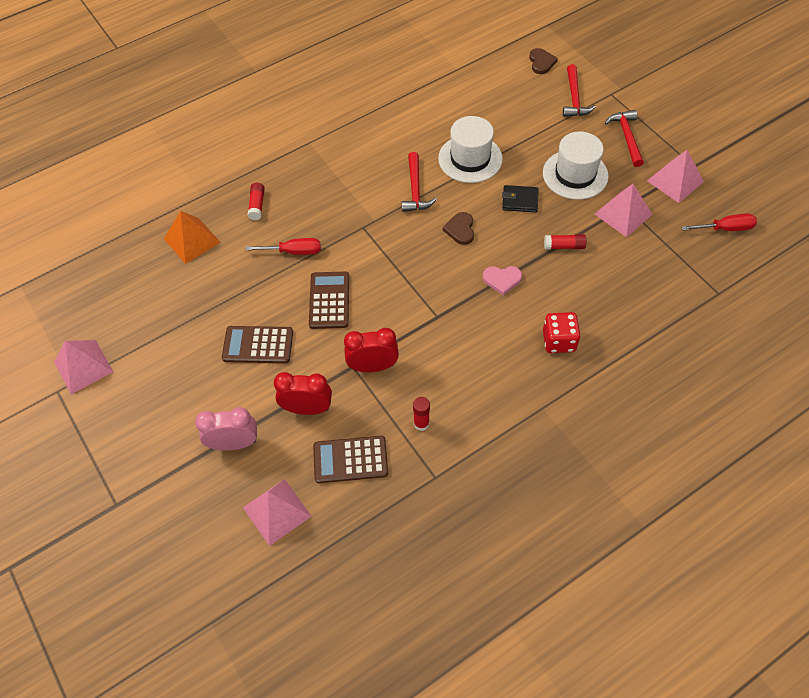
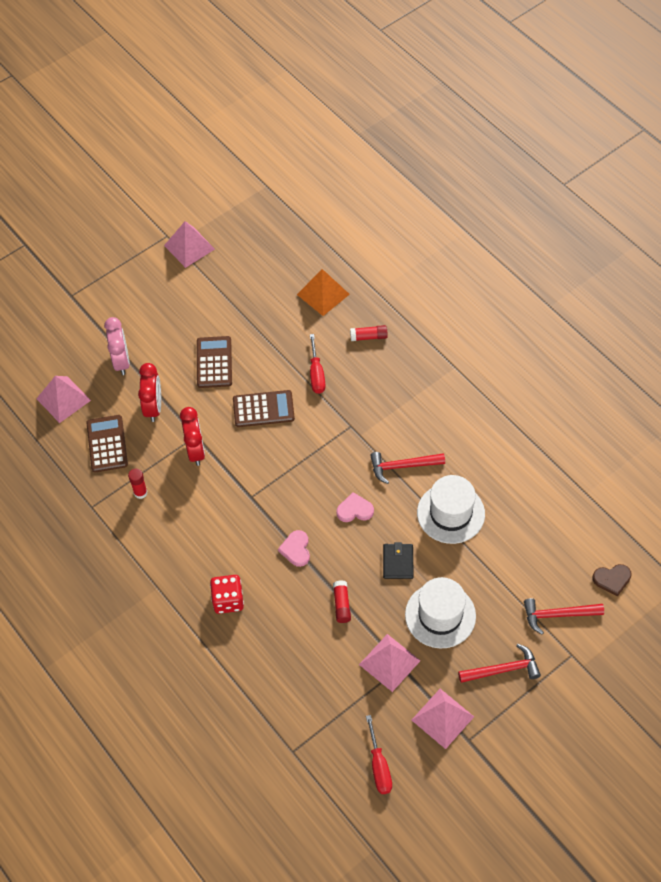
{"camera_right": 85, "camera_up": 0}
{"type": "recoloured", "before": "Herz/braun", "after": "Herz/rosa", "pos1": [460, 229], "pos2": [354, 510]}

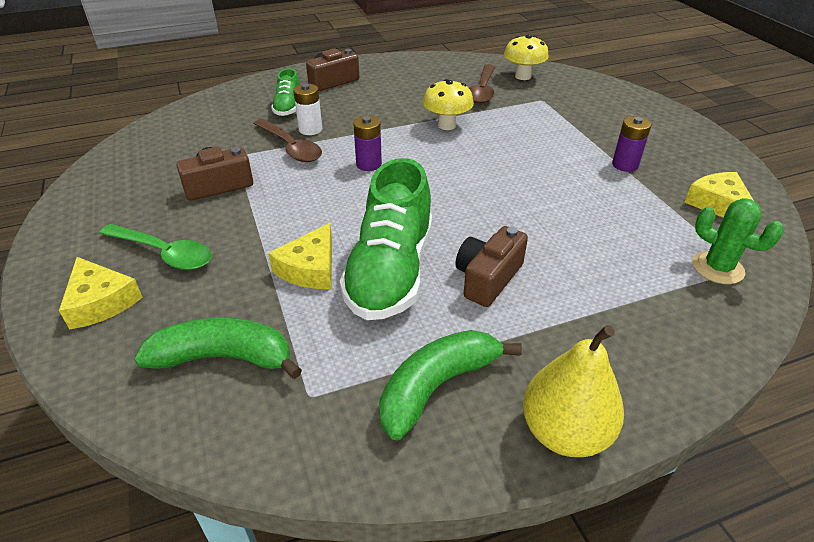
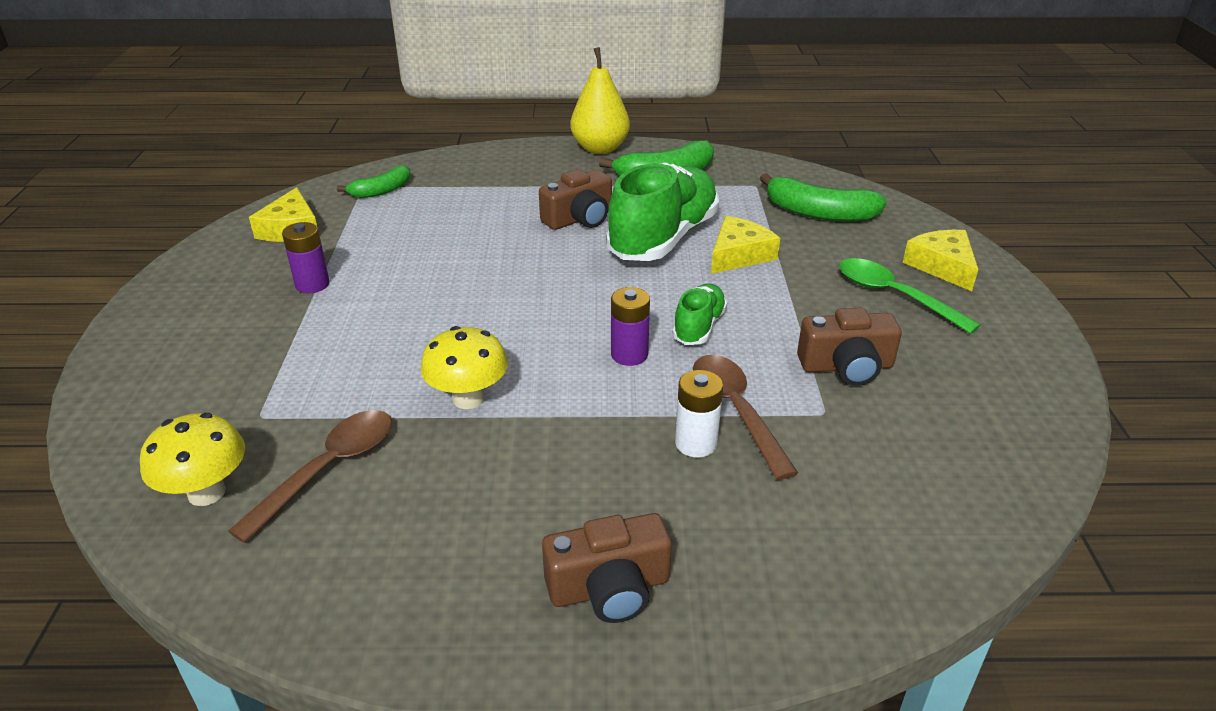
{"camera_right": -160, "camera_up": -5}
{"type": "replaced", "before": "Kaktus/grün", "after": "Banane/grün", "pos1": [717, 268], "pos2": [382, 190]}
{"type": "moved", "before": "Schuh/grün", "pos1": [288, 107], "pos2": [699, 327]}

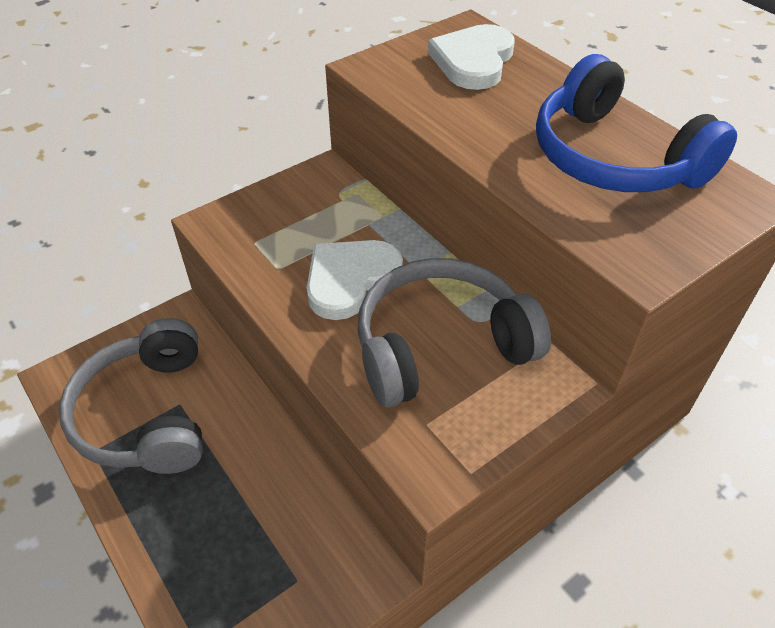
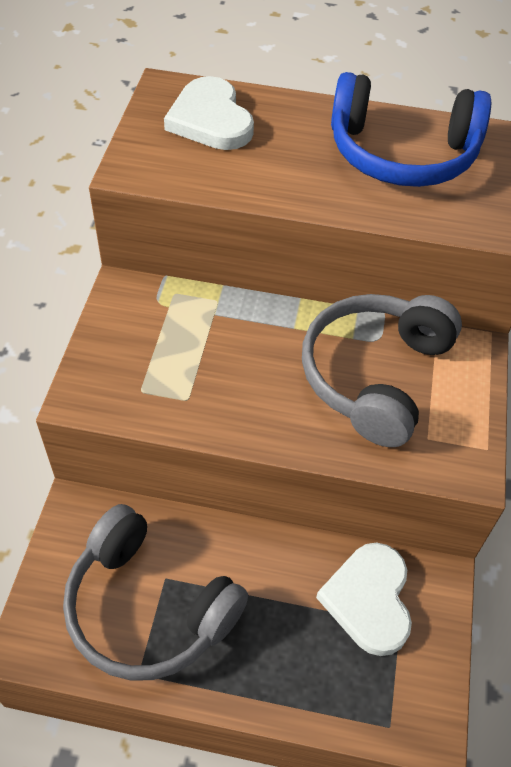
{"camera_right": -45, "camera_up": 5}
{"type": "moved", "before": "Herz/weiß", "pos1": [350, 279], "pos2": [369, 599]}

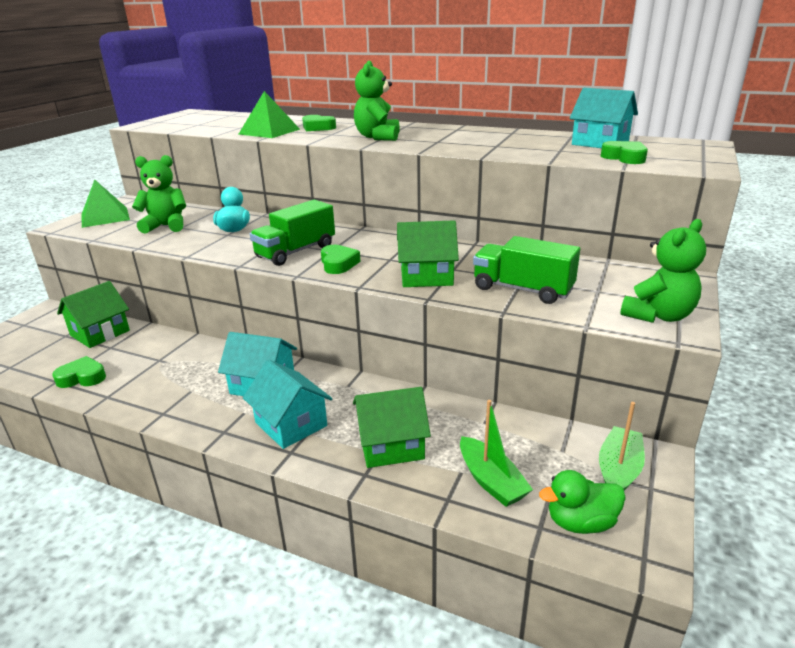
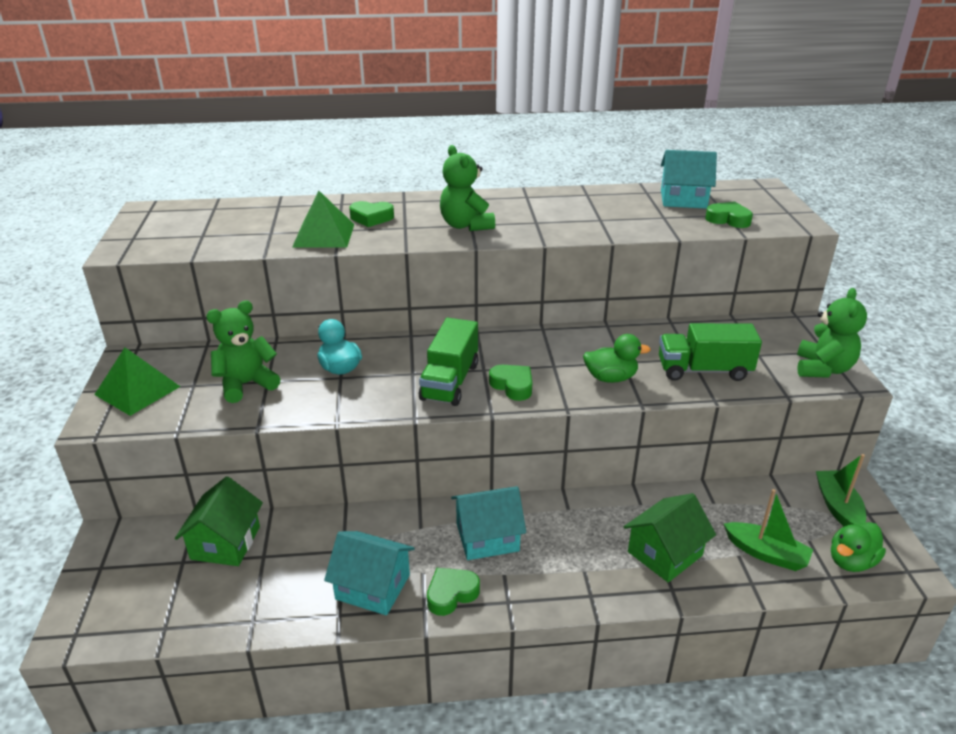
{"camera_right": -30, "camera_up": 5}
{"type": "moved", "before": "Haus/türkis", "pos1": [291, 424], "pos2": [373, 587]}
{"type": "moved", "before": "Herz/grün", "pos1": [82, 377], "pos2": [451, 594]}
{"type": "replaced", "before": "Haus/grün", "after": "Ente/grün", "pos1": [426, 276], "pos2": [610, 378]}

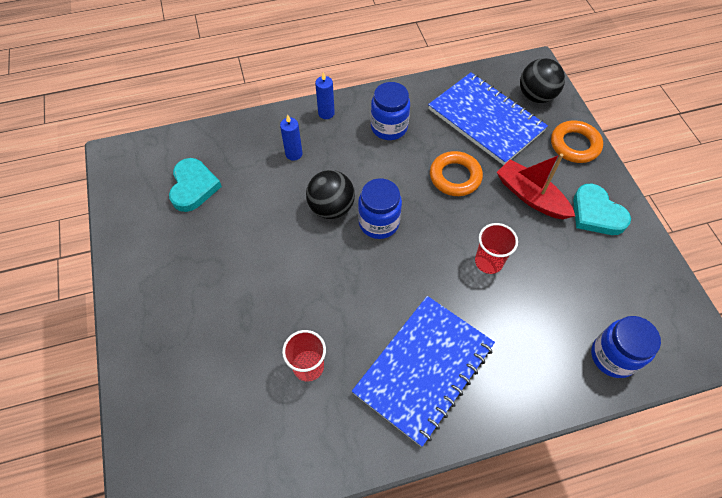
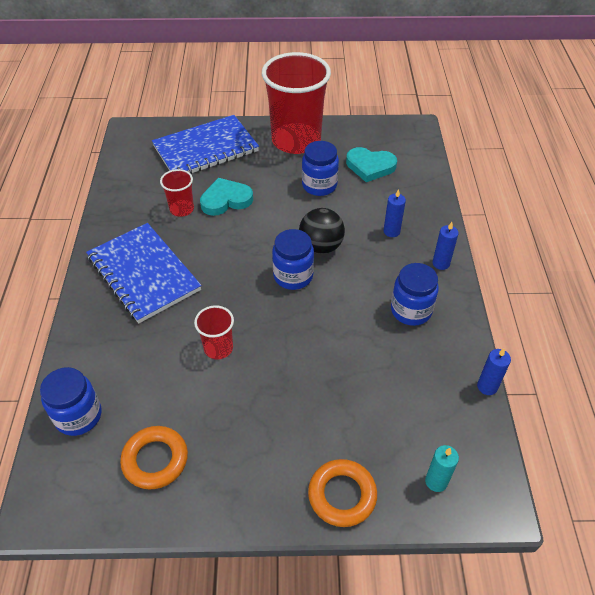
{"camera_right": 105, "camera_up": -10}
{"type": "moved", "before": "Ring/orange", "pos1": [455, 177], "pos2": [155, 460]}
{"type": "moved", "before": "Notizbuch/blau", "pos1": [486, 120], "pos2": [206, 149]}
{"type": "moved", "before": "Herz/türkis", "pos1": [596, 213], "pos2": [226, 200]}
{"type": "added", "after": "Becher/rot", "pos2": [296, 141]}
{"type": "added", "after": "Einmachglas/blau", "pos2": [319, 185]}
{"type": "replaced", "before": "Ball/schwarz", "after": "Kerze/türkis", "pos1": [536, 96], "pos2": [436, 481]}
{"type": "added", "after": "Kerze/blau", "pos2": [487, 386]}
{"type": "removed", "before": "Boot/rot", "pos1": [530, 196]}

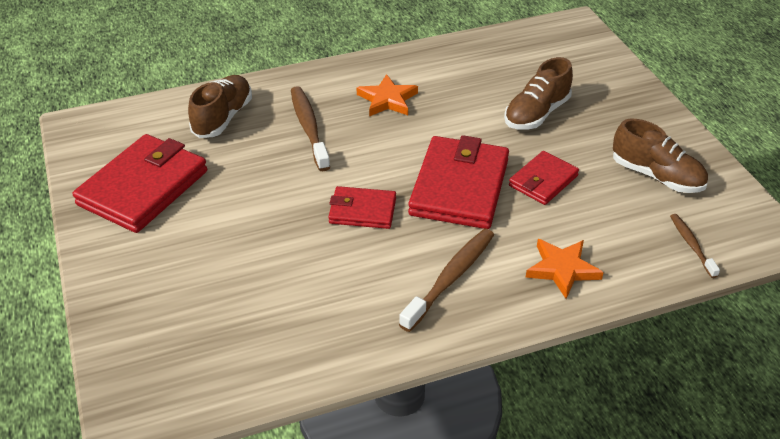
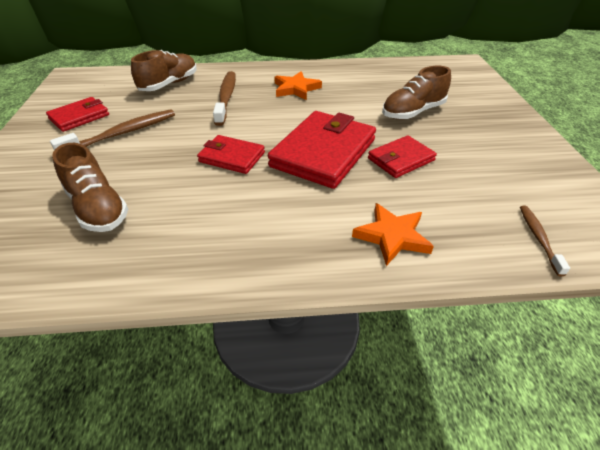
{"camera_right": 15, "camera_up": 0}
{"type": "resized", "before": "Geldbörse/rot", "pos1": [143, 188], "pos2": [79, 117], "scale": 0.56}
{"type": "moved", "before": "Zahnbürste/braun", "pos1": [450, 278], "pos2": [122, 133]}
{"type": "moved", "before": "Schuh/braun", "pos1": [656, 176], "pos2": [97, 208]}

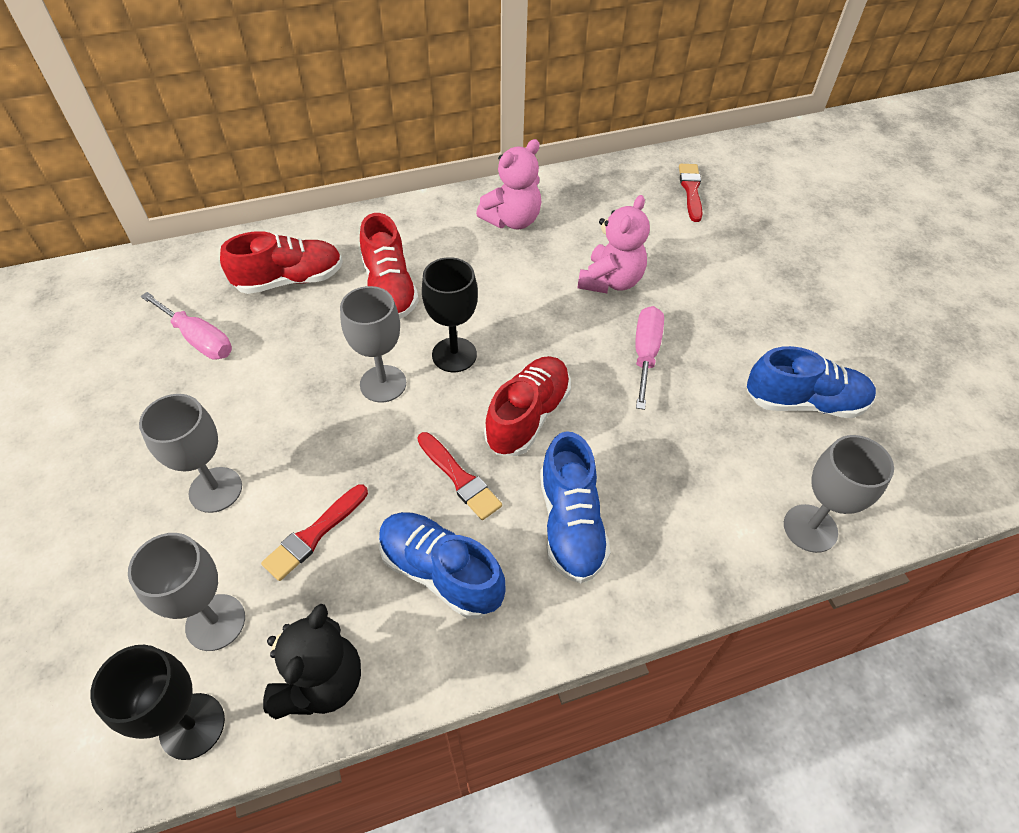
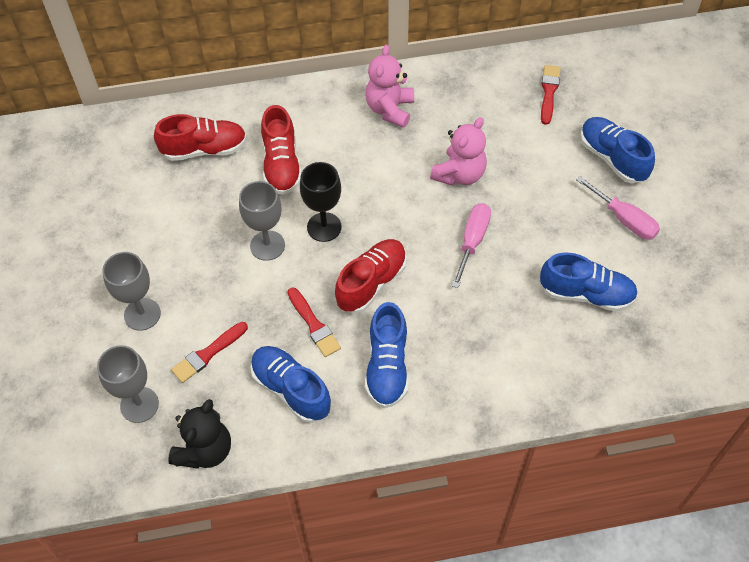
{"camera_right": 10, "camera_up": 5}
{"type": "turned", "before": "Teddybär/rosa", "pos1": [512, 220], "pos2": [390, 109], "turn": 135}
{"type": "moved", "before": "Schraubenzieher/rosa", "pos1": [198, 339], "pos2": [624, 219]}
{"type": "added", "after": "Schuh/blau", "pos2": [612, 158]}
{"type": "removed", "before": "Kelch/schwarz", "pos1": [192, 726]}
{"type": "removed", "before": "Kelch/grau", "pos1": [810, 528]}

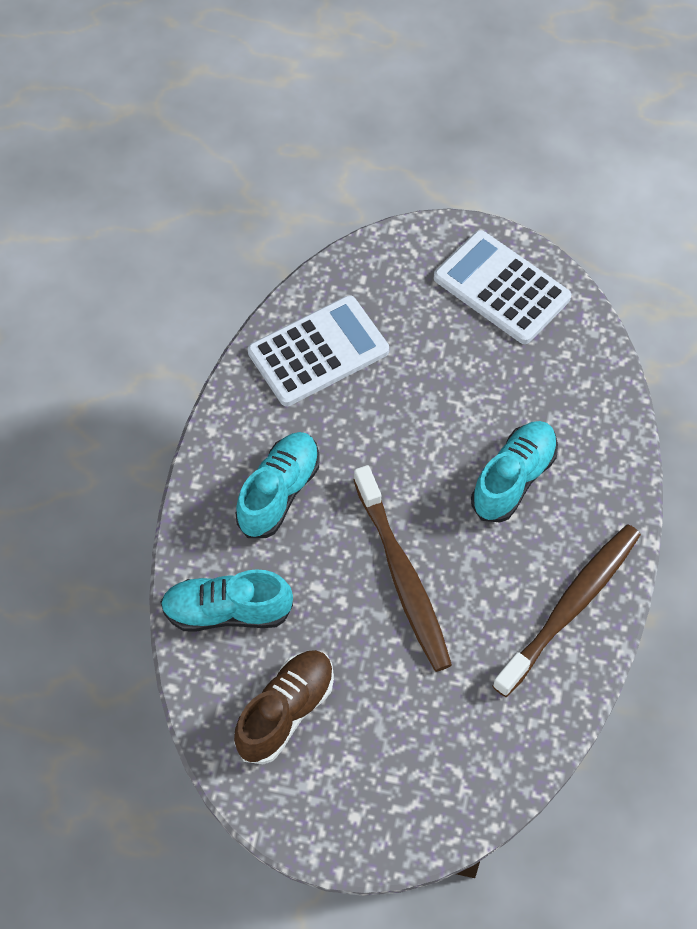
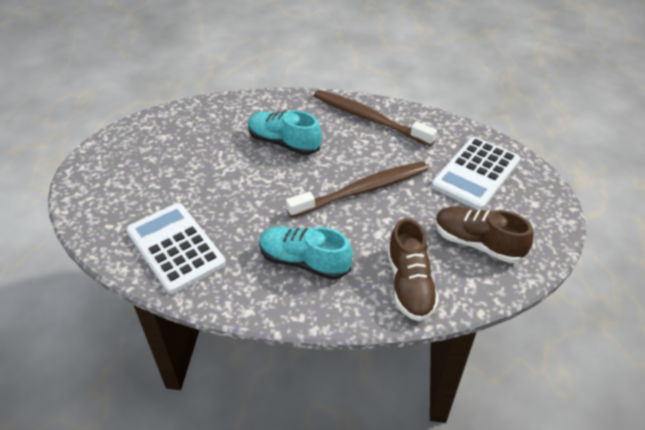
{"camera_right": -95, "camera_up": -15}
{"type": "recoloured", "before": "Schuh/türkis", "after": "Schuh/braun", "pos1": [227, 611], "pos2": [409, 284]}
{"type": "moved", "before": "Taschenrechner/weiß", "pos1": [501, 288], "pos2": [476, 173]}

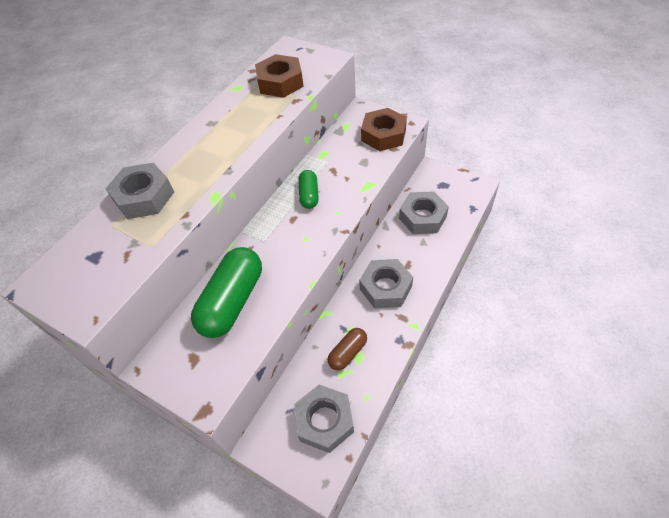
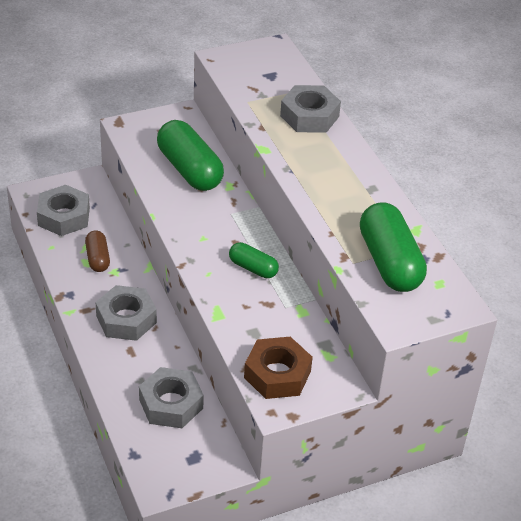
{"camera_right": 120, "camera_up": -10}
{"type": "replaced", "before": "Sechskantmutter/braun", "after": "Kapsel/grün", "pos1": [280, 82], "pos2": [389, 262]}

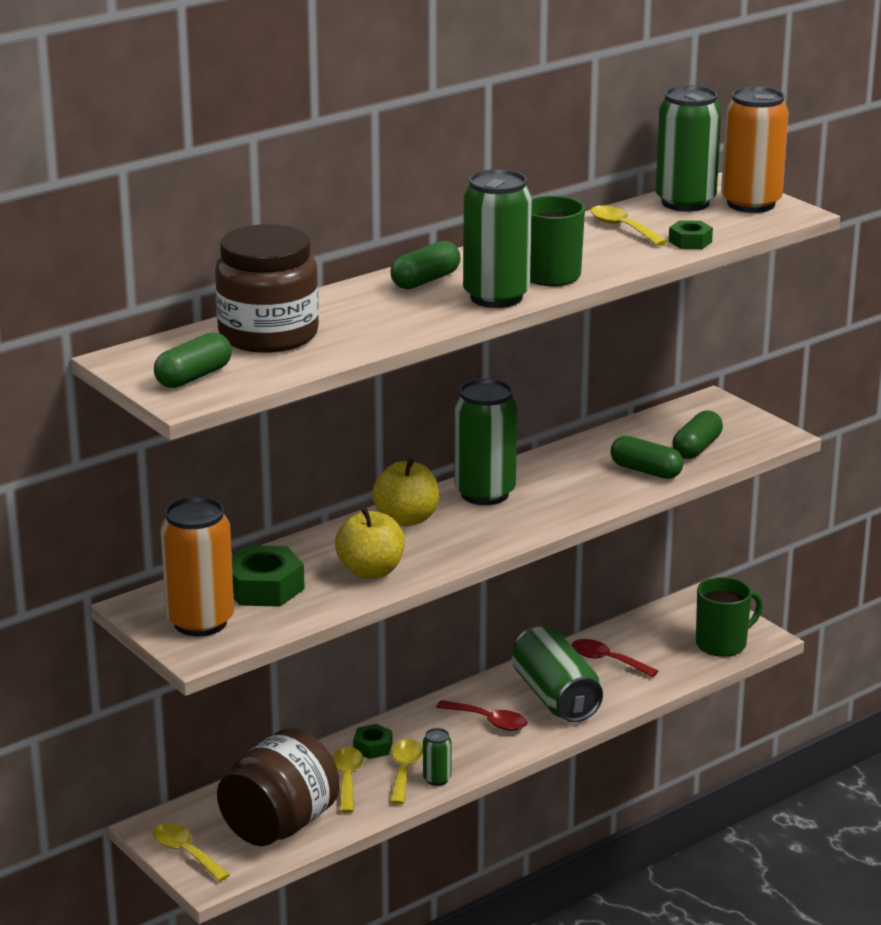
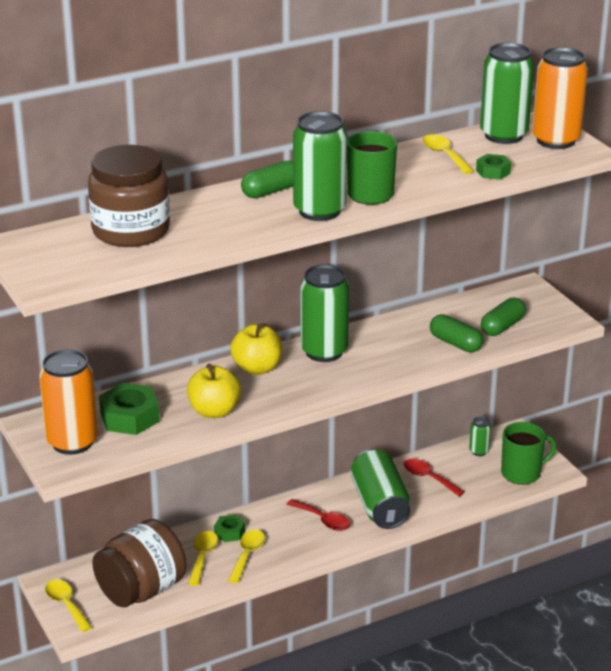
{"camera_right": 10, "camera_up": 5}
{"type": "moved", "before": "Dose/grün", "pos1": [437, 779], "pos2": [479, 451]}
{"type": "removed", "before": "Kapsel/grün", "pos1": [194, 377]}

